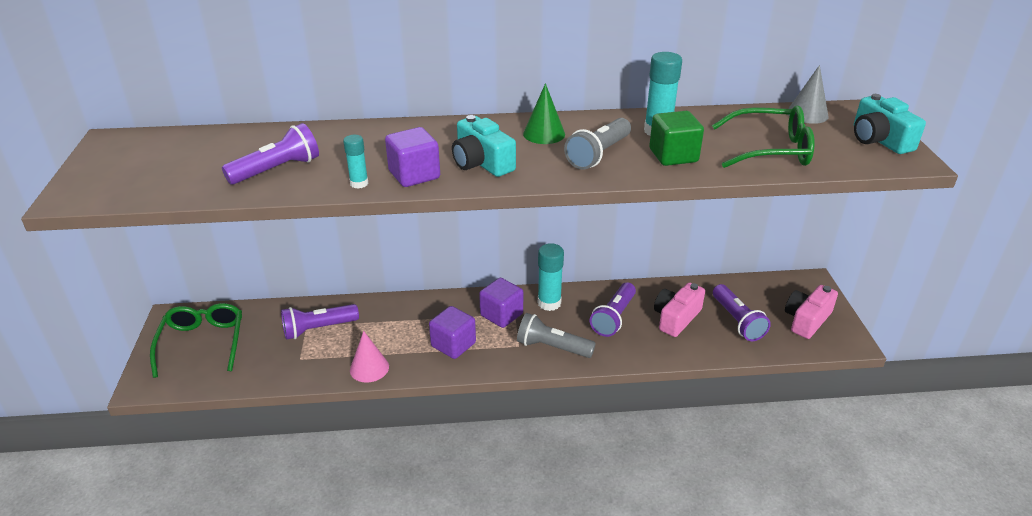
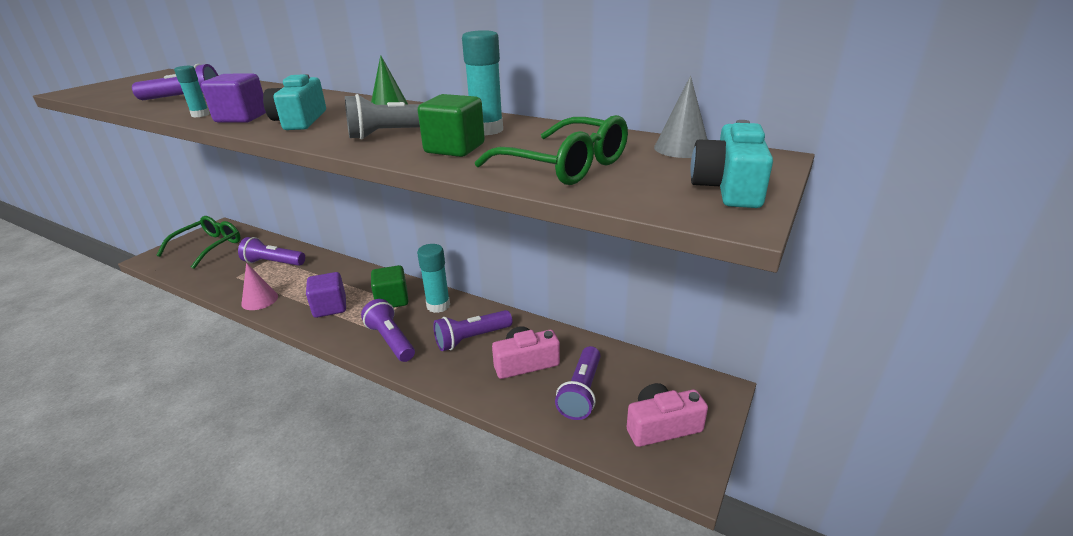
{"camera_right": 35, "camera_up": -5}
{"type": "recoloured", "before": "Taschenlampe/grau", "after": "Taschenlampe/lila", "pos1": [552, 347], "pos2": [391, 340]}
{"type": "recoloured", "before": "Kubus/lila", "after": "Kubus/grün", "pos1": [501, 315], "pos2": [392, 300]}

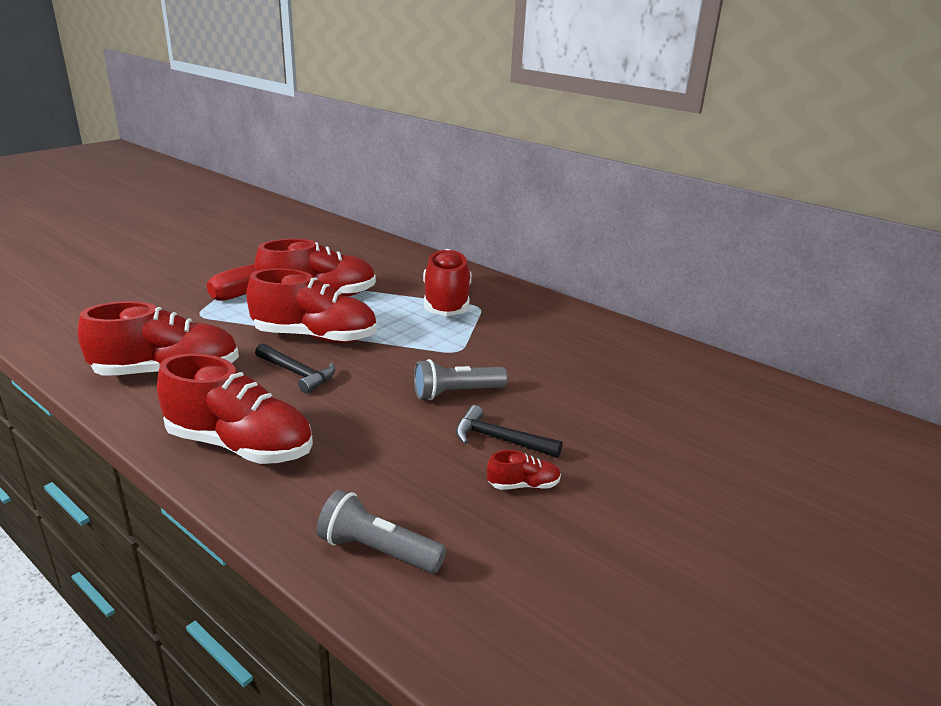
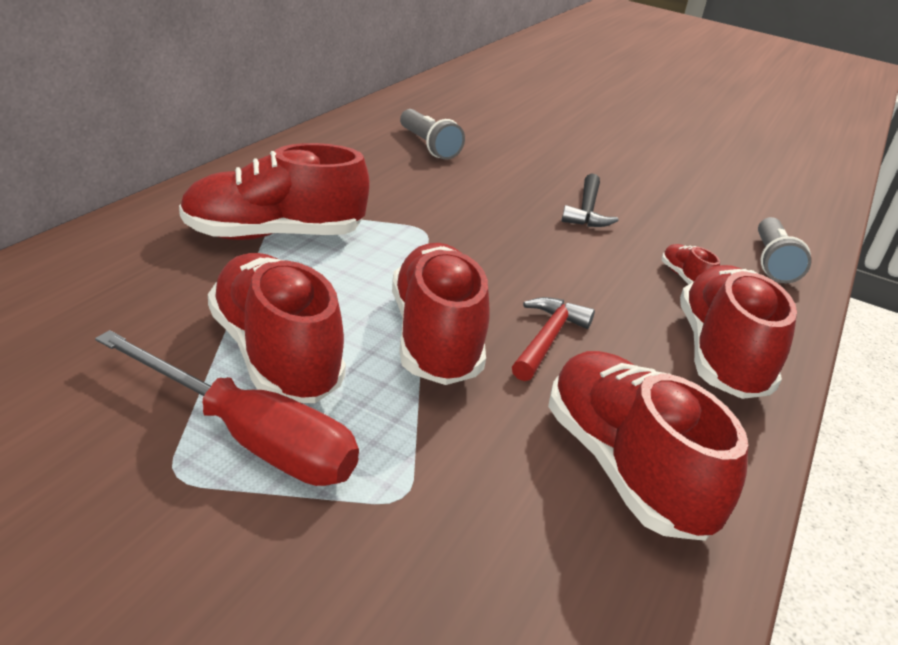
{"camera_right": -105, "camera_up": 5}
{"type": "moved", "before": "Taschenlampe/grau", "pos1": [456, 393], "pos2": [428, 146]}
{"type": "recoloured", "before": "Hammer/schwarz", "after": "Hammer/rot", "pos1": [297, 373], "pos2": [547, 339]}
{"type": "moved", "before": "Schuh/rot", "pos1": [523, 485], "pos2": [685, 278]}

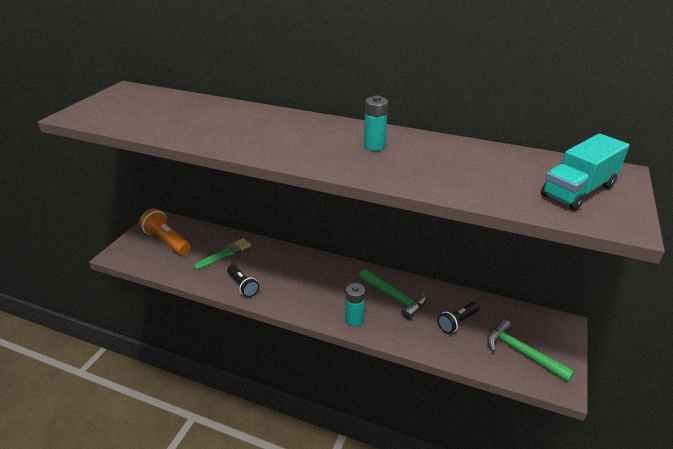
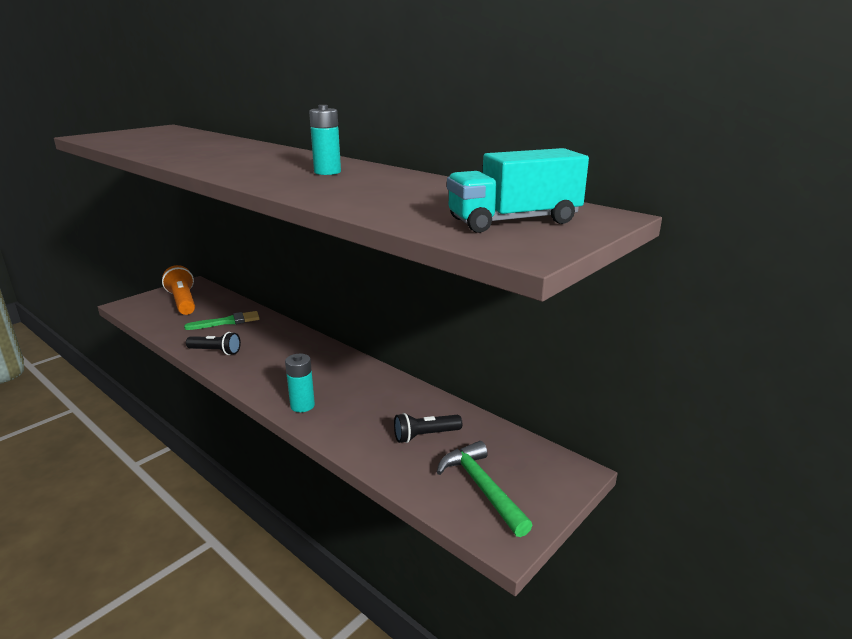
{"camera_right": 20, "camera_up": -10}
{"type": "turned", "before": "Taschenlampe/schwarz", "pos1": [243, 286], "pos2": [216, 351], "turn": -60}
{"type": "removed", "before": "Hammer/grün", "pos1": [395, 297]}

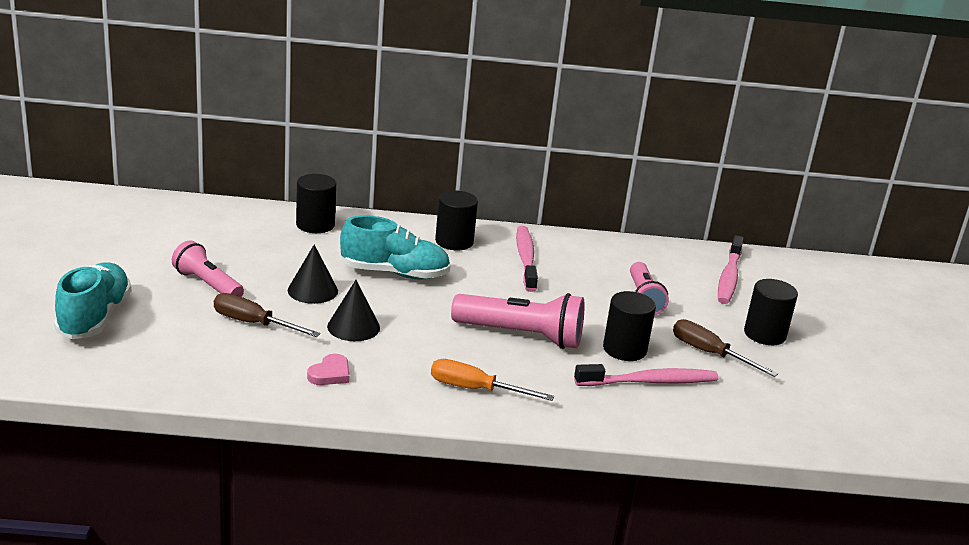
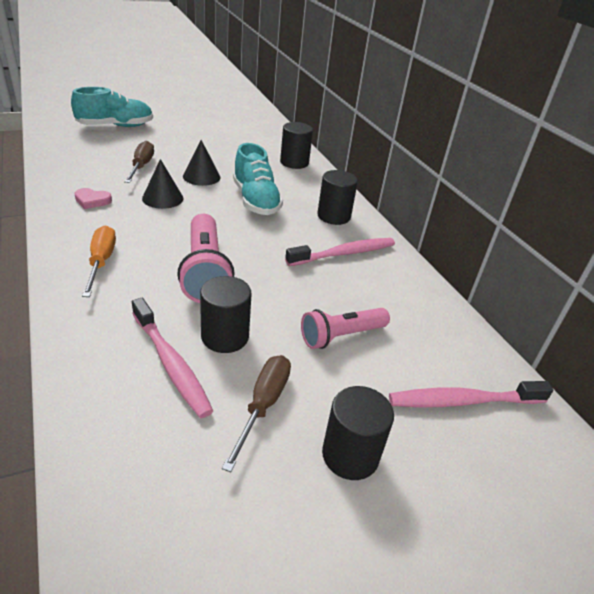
{"camera_right": 65, "camera_up": 10}
{"type": "removed", "before": "Taschenlampe/rosa", "pos1": [207, 285]}

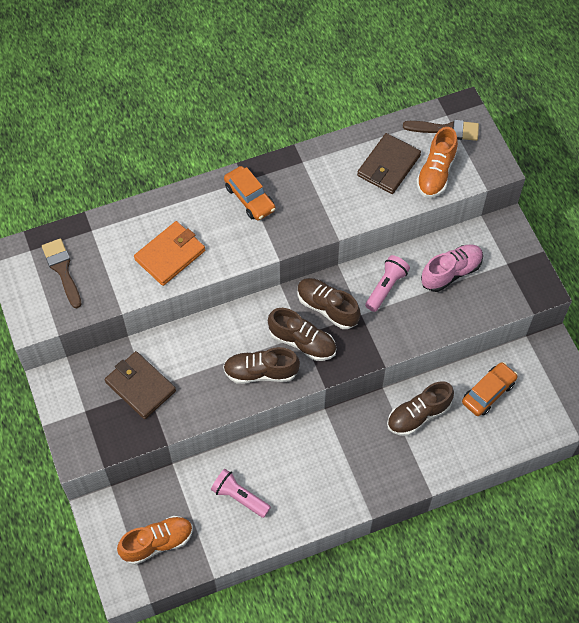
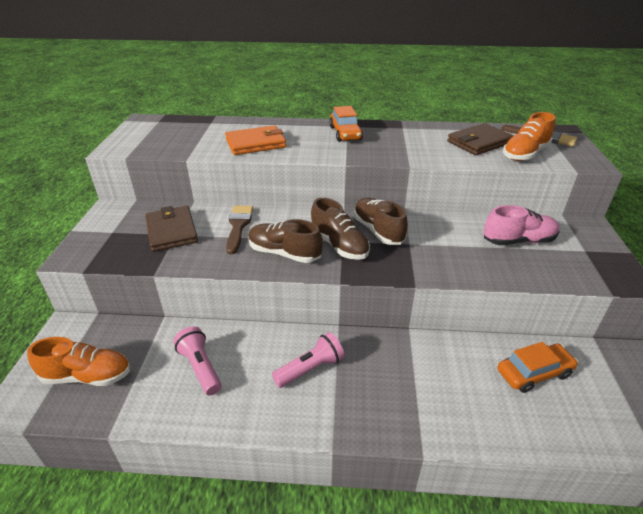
{"camera_right": 25, "camera_up": -25}
{"type": "moved", "before": "Pinsel/braun", "pos1": [62, 269], "pos2": [238, 226]}
{"type": "moved", "before": "Taschenlampe/rosa", "pos1": [386, 287], "pos2": [310, 369]}
{"type": "removed", "before": "Schuh/braun", "pos1": [418, 415]}

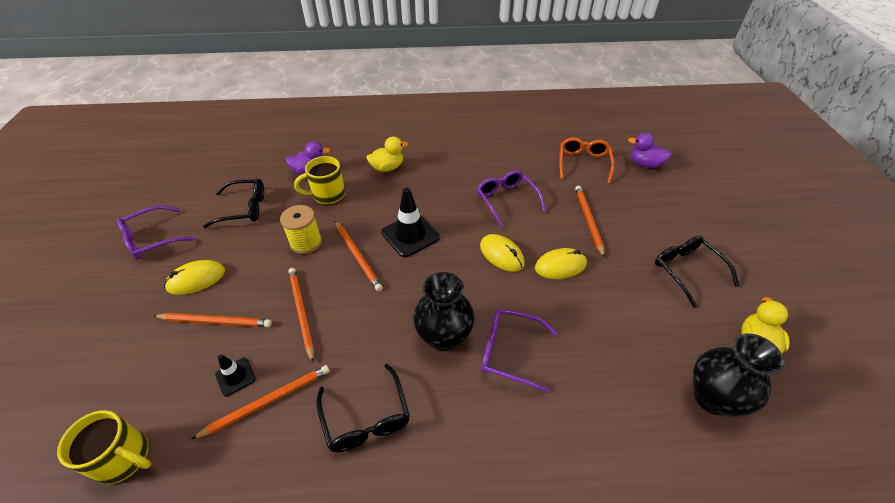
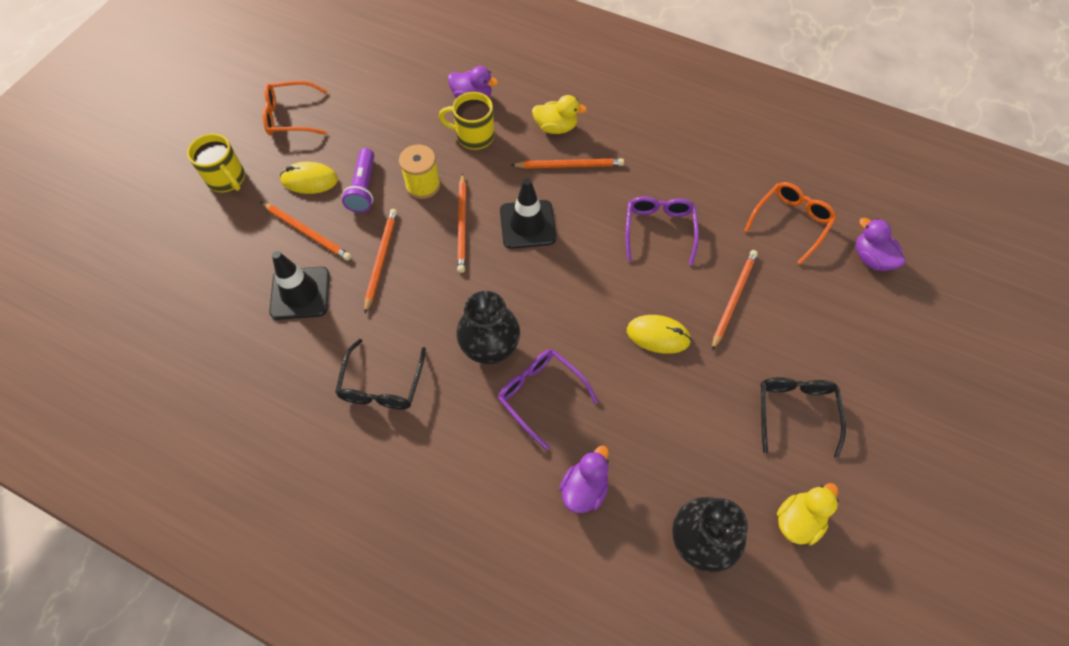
{"camera_right": 30, "camera_up": 15}
{"type": "moved", "before": "Tasse/gelb", "pos1": [124, 458], "pos2": [227, 179]}
{"type": "recoloured", "before": "Brille/lila", "after": "Brille/orange", "pos1": [152, 239], "pos2": [291, 116]}
{"type": "resized", "before": "Leitkegel/schwarz", "pos1": [235, 376], "pos2": [300, 293], "scale": 1.84}
{"type": "added", "after": "Taschenlampe/lila", "pos2": [364, 188]}
{"type": "moved", "before": "Bleistift/orange", "pos1": [268, 401], "pos2": [569, 165]}
{"type": "added", "after": "Ente/lila", "pos2": [584, 488]}
{"type": "removed", "before": "Brille/schwarz", "pos1": [243, 208]}
{"type": "removed", "before": "Computermaus/gelb", "pos1": [501, 255]}

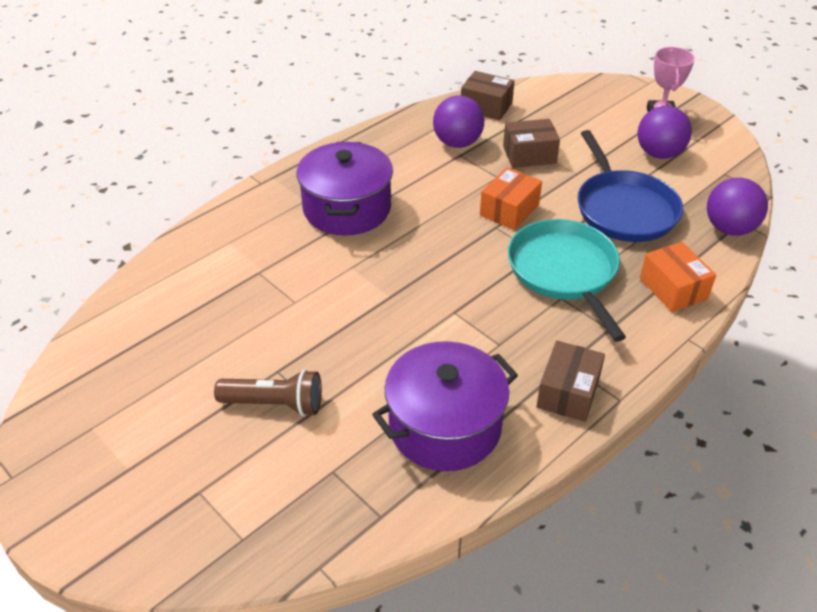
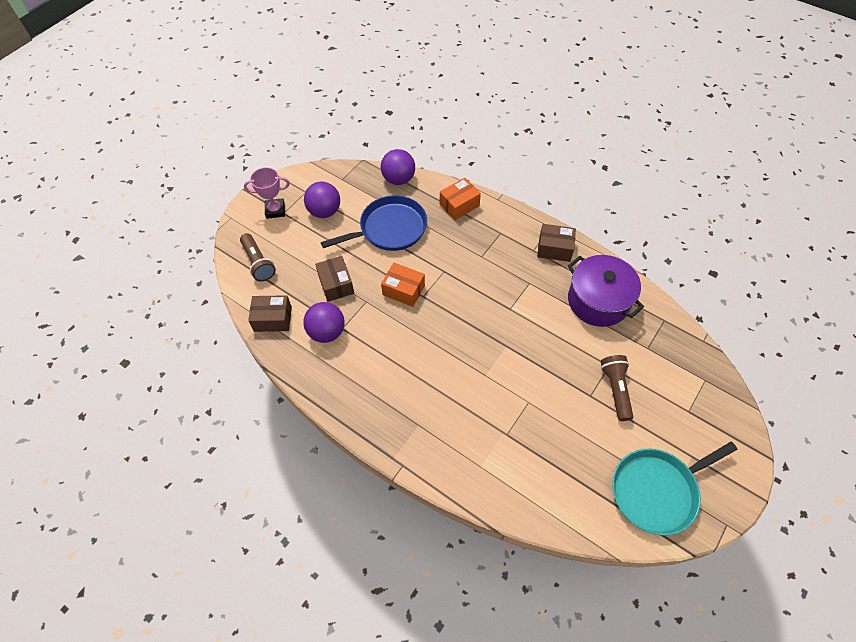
{"camera_right": -100, "camera_up": 15}
{"type": "added", "after": "Taschenlampe/braun", "pos2": [258, 263]}
{"type": "turned", "before": "Schachtel/braun", "pos1": [486, 107], "pos2": [273, 319], "turn": 75}
{"type": "moved", "before": "Pfanne/türkis", "pos1": [564, 272], "pos2": [657, 490]}
{"type": "removed", "before": "Kochtopf/lila", "pos1": [347, 208]}

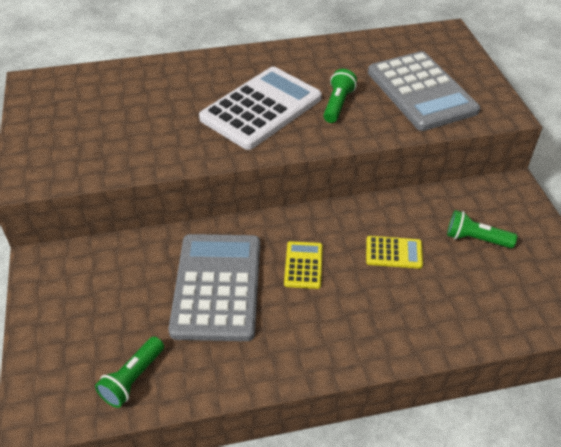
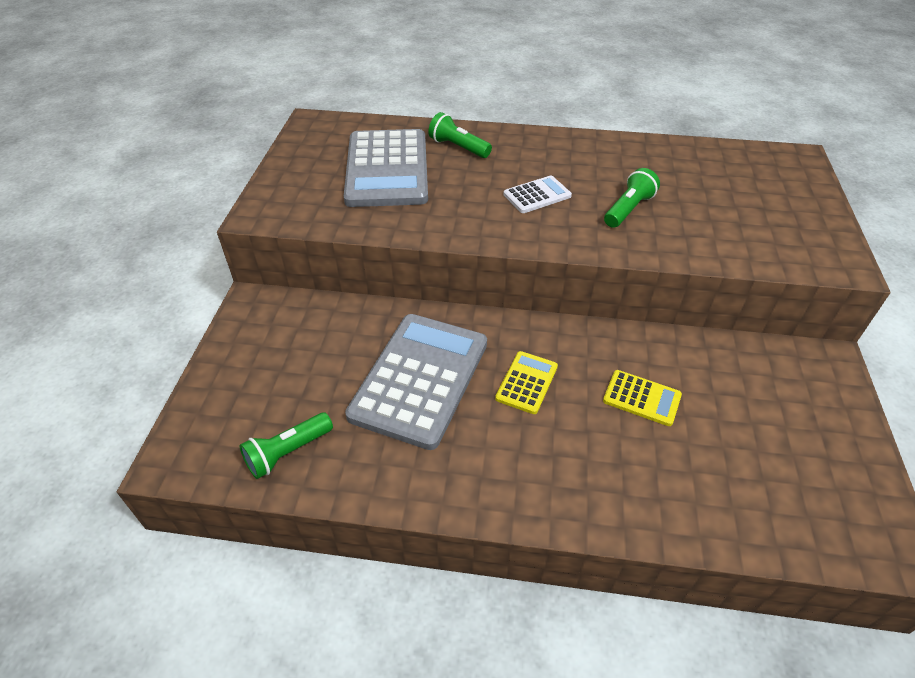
{"camera_right": 20, "camera_up": 0}
{"type": "moved", "before": "Taschenrechner/grau", "pos1": [421, 91], "pos2": [387, 169]}
{"type": "moved", "before": "Taschenlampe/grün", "pos1": [476, 239], "pos2": [458, 147]}
{"type": "resized", "before": "Taschenrechner/weiß", "pos1": [261, 108], "pos2": [537, 195], "scale": 0.46}

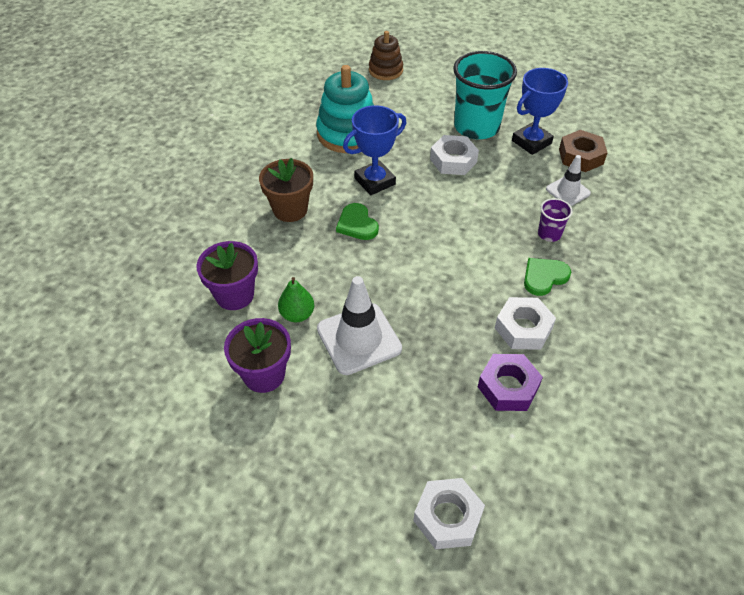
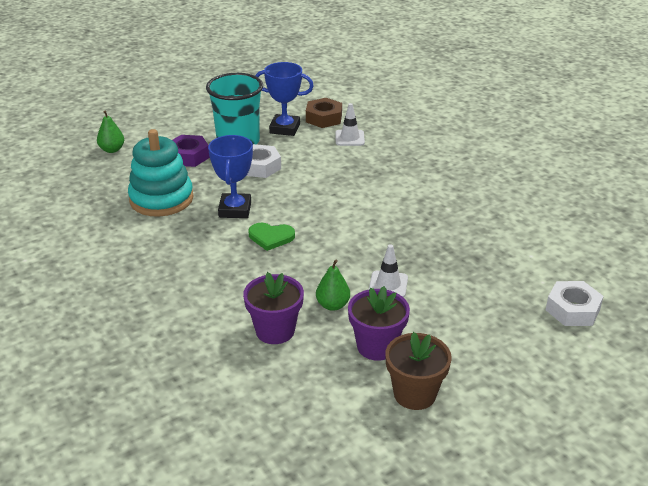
{"camera_right": -55, "camera_up": -15}
{"type": "replaced", "before": "Stapelspielzeug/braun", "after": "Birne/grün", "pos1": [385, 70], "pos2": [112, 150]}
{"type": "moved", "before": "Sechskantmutter/lila", "pos1": [508, 387], "pos2": [188, 156]}
{"type": "turned", "before": "Pokal/blau", "pos1": [531, 142], "pos2": [285, 128], "turn": -75}
{"type": "resized", "before": "Leitkegel/weiß", "pos1": [359, 339], "pos2": [388, 284], "scale": 0.59}
{"type": "moved", "before": "Blumentopf/braun", "pos1": [290, 209], "pos2": [414, 394]}
{"type": "removed", "before": "Sechskantmutter/weiß", "pos1": [523, 328]}
{"type": "removed", "before": "Herz/grün", "pos1": [544, 277]}
{"type": "removed", "before": "Becher/lila", "pos1": [549, 234]}

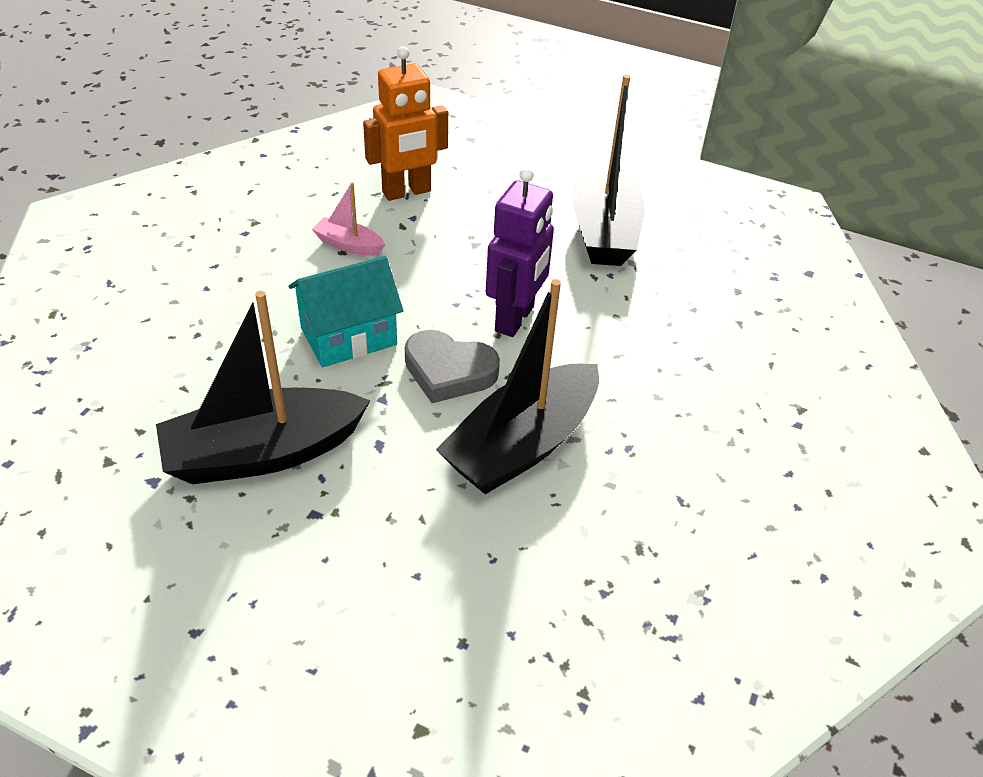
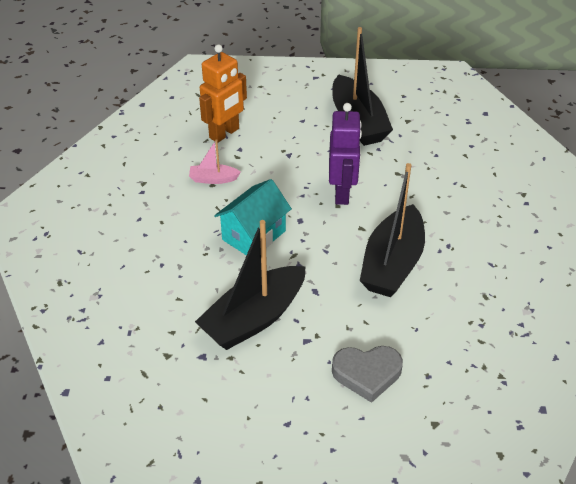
{"camera_right": -20, "camera_up": 0}
{"type": "moved", "before": "Herz/grau", "pos1": [449, 371], "pos2": [367, 374]}

